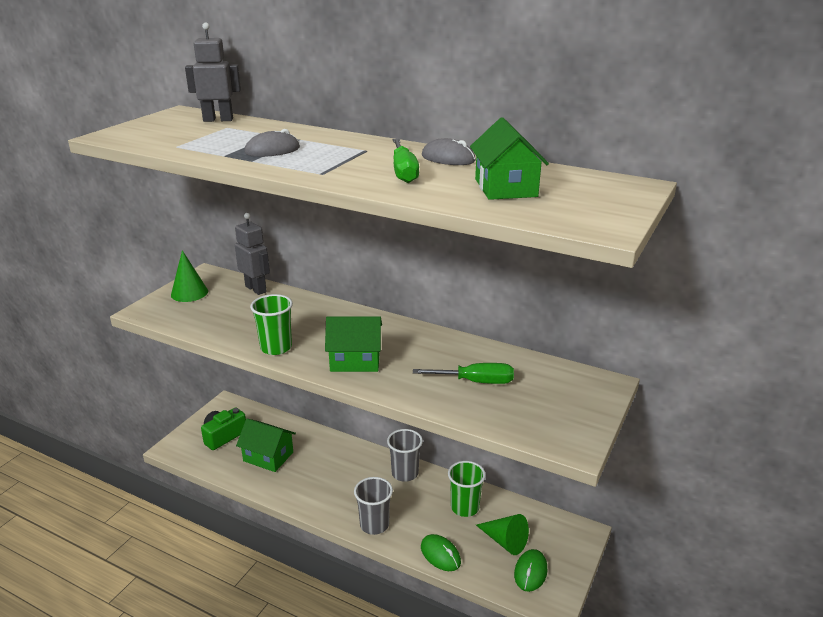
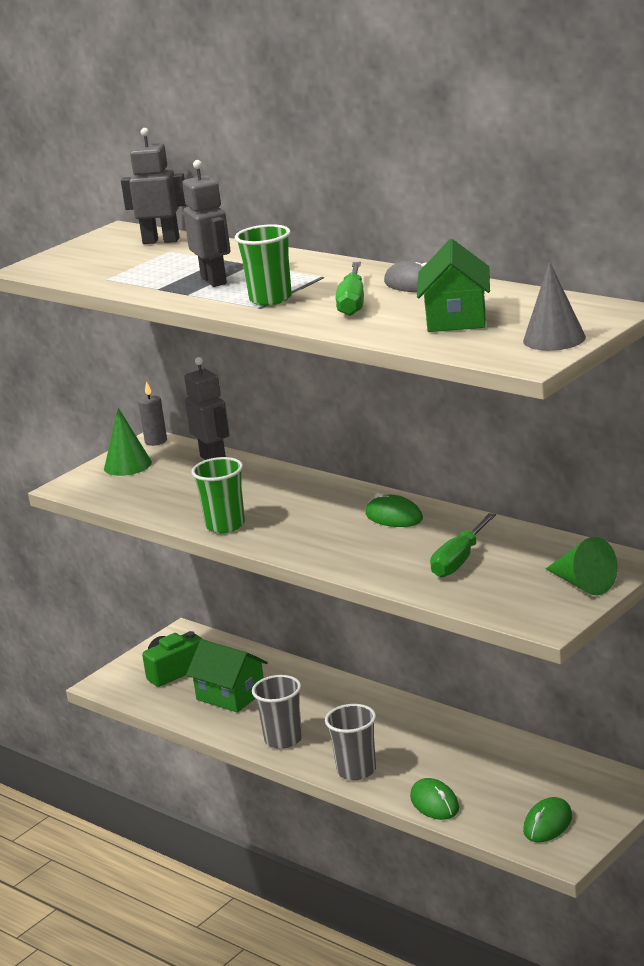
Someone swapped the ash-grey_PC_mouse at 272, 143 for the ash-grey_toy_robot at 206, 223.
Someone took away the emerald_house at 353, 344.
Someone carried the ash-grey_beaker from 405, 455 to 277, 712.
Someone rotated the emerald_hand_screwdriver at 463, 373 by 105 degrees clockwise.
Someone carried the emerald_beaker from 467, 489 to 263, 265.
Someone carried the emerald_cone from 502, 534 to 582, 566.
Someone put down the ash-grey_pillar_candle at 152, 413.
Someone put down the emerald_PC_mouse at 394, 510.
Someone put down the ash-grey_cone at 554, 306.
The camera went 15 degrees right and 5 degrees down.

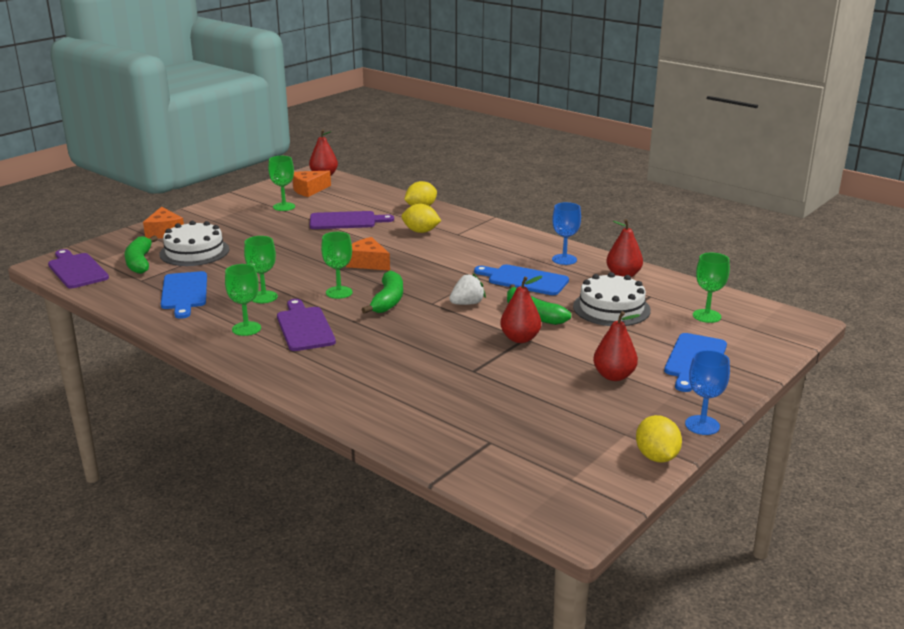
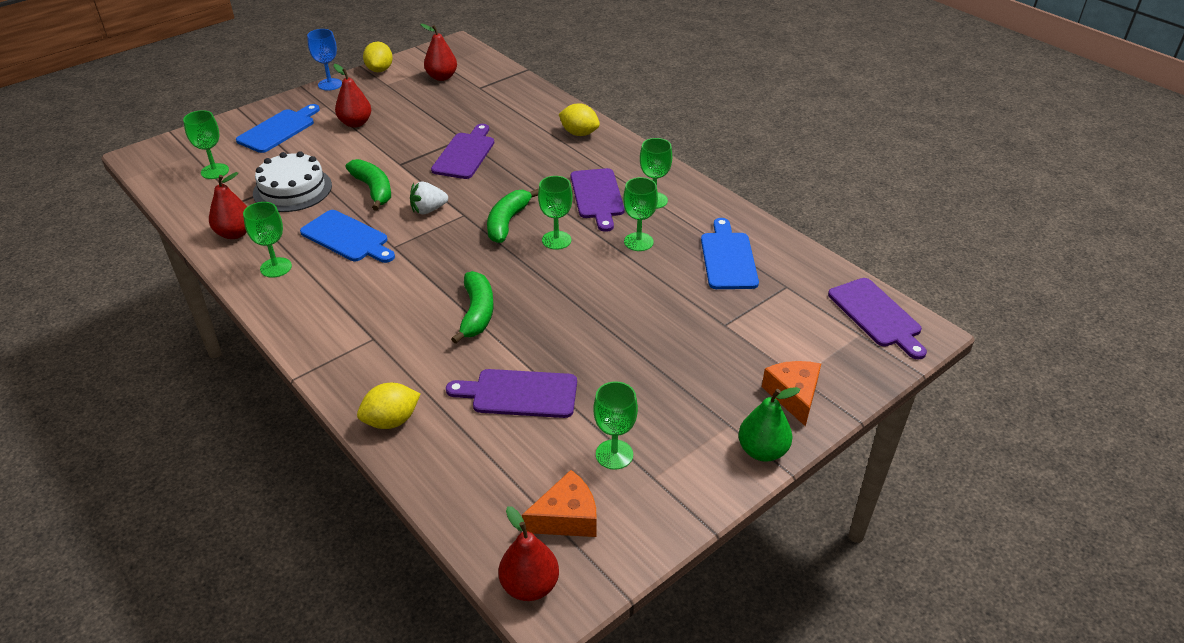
Someone carried the emerald_banana_fruit from 141, 254 to 472, 307.
Someone took away the pure_white_cake at 194, 243.
Someone took away the bright_orange_cheese_wedge at 368, 254.
Someone carried the bright_yellow_toy_lemon from 421, 218 to 579, 120.
Someone carried the crimson_pear_fruit from 521, 309 to 438, 52.
Someone repainted the royal_blue_wine_glass at 566, 233, which became the emerald_wine_glass at 267, 240.
Someone put down the royal_purple_cutting_board at 462, 151.
Someone put down the emerald_pear_fruit at 769, 424.
The camera went 170 degrees left and 15 degrees up.

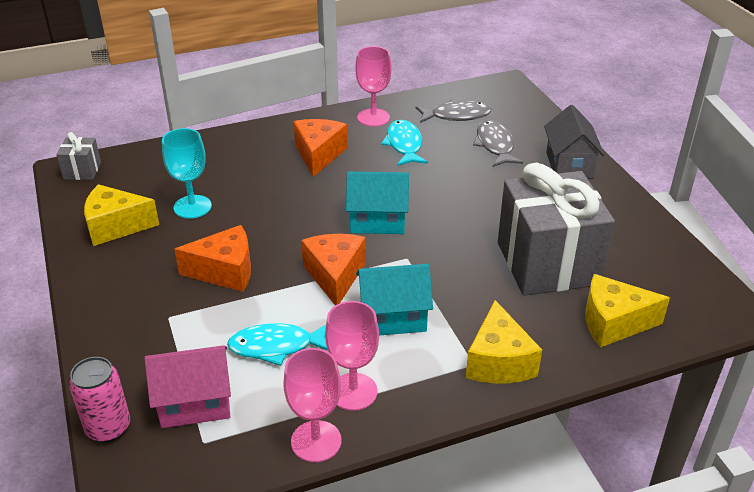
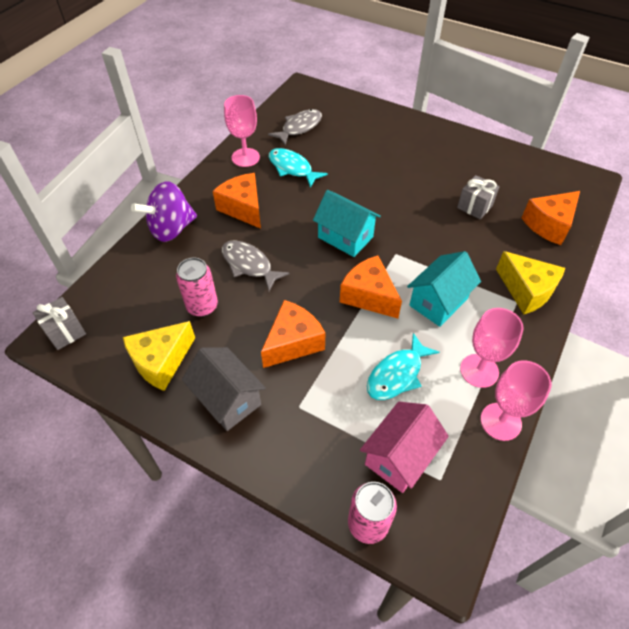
Someone swapped the teal_wine_glass at 187, 173 for the rose-pink_tin at 197, 287.
Someone rotated the teal_house at 377, 202 by 75 degrees clockwise.
Someone carried the ash-grey_toy_fish from 498, 143 to 256, 265.
Someone scaled the ash-grey_gift at 556, 229 by 0.43.
Someone carried the ash-grey_house from 574, 142 to 224, 389.
Someone repainted the bright_yellow_cheese_wedge at 627, 311, which became the bright_orange_cheese_wedge at 551, 218.
Someone put down the royal_purple_whirligig at 164, 211.
The camera went 40 degrees left and 15 degrees up.

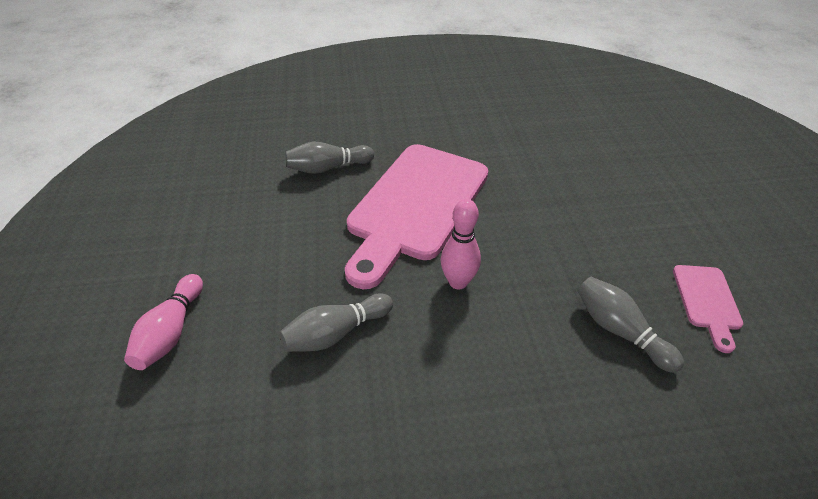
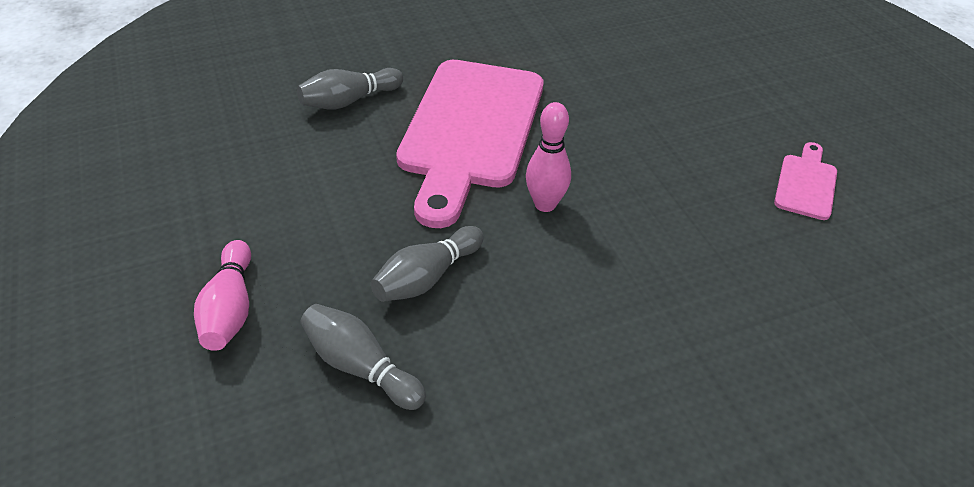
Someone carried the ash-grey_bowling_pin from 630, 325 to 363, 357.
Someone rotated the rose-pink_cutting_board at 708, 309 by 150 degrees counterclockwise.
The camera went 15 degrees left and 0 degrees up.

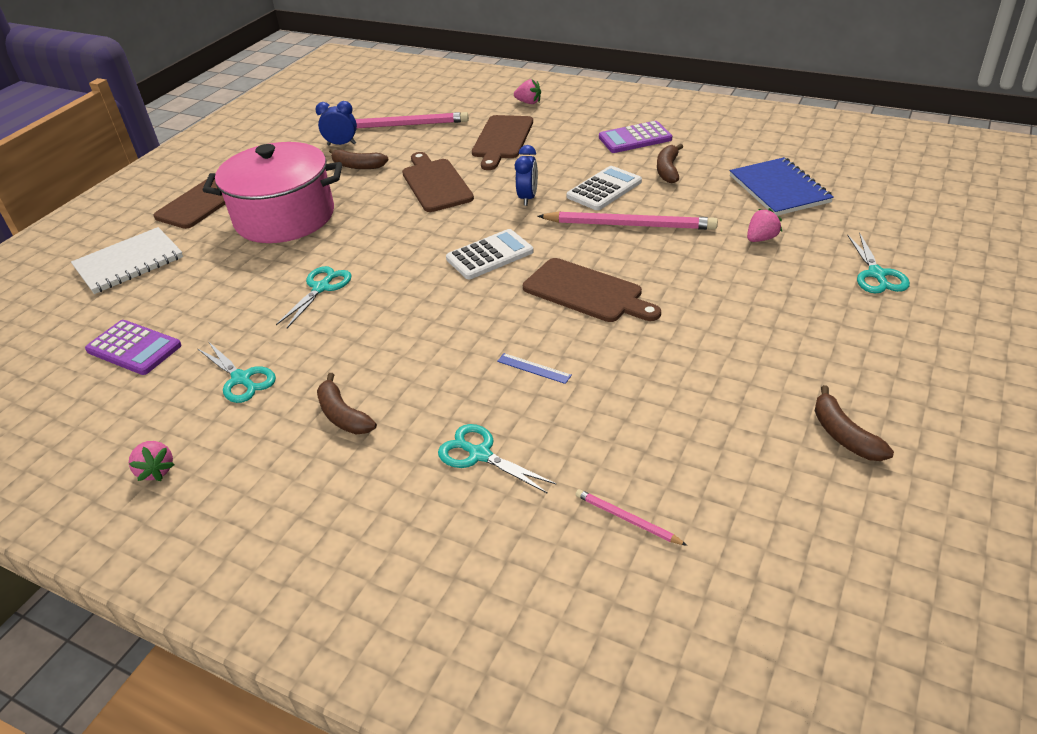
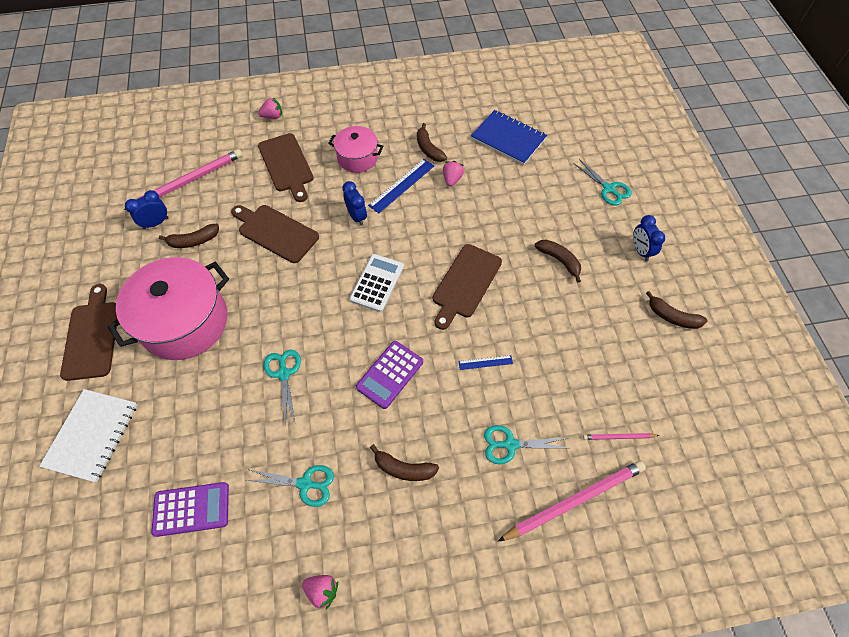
Someone rotated the brown_cutting_board at 592, 290 by 120 degrees clockwise.
Someone carried the rose-pink_pencil from 628, 220 to 572, 501.
Someone swapped the pure_white_adding_machine at 604, 188 for the royal_blue_straightedge at 401, 186.
Someone carried the royal_purple_adding_machine from 635, 137 to 389, 375.
Someone carried the rose-pink_toy_strawberry from 764, 225 to 453, 173.
Someone put down the rose-pink_cooking_pot at 355, 149.
Someone put down the brown_banana_fruit at 558, 261.
Someone put down the royal_blue_clock at 649, 238.
The camera went 40 degrees left and 20 degrees up.

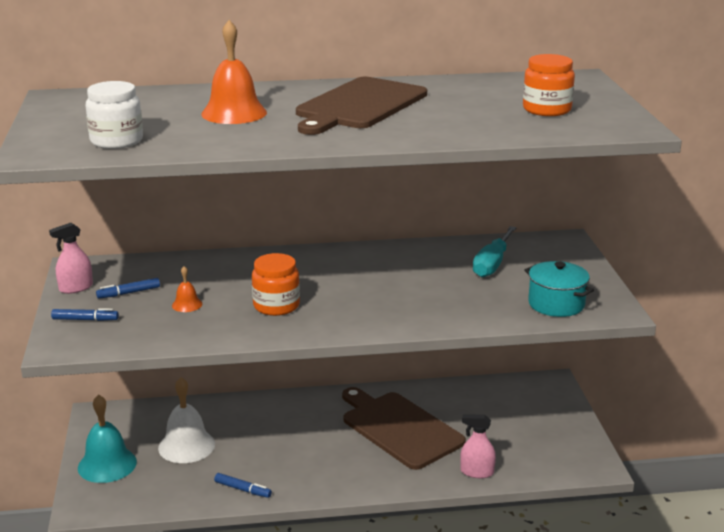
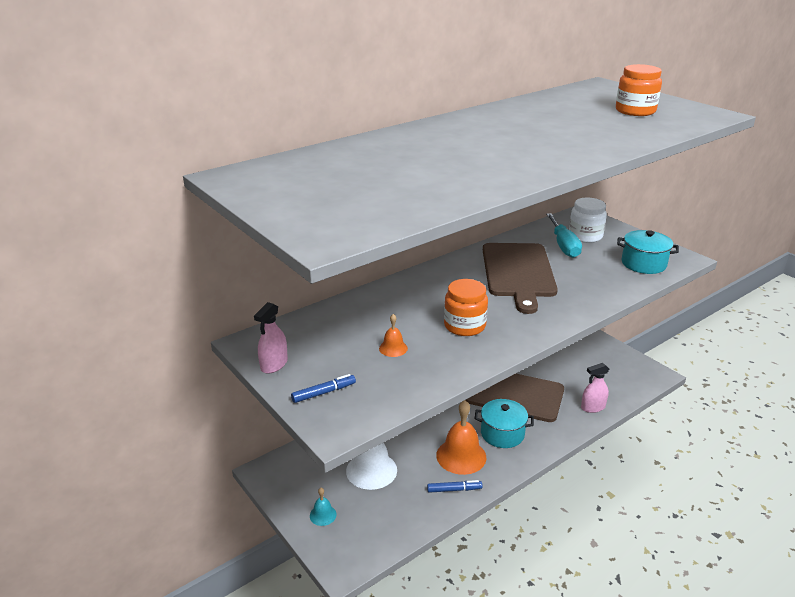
Someone scaled the teal_hand_bell at 107, 438 by 0.49.
Someone carried the pure_white_preserve_jar from 114, 115 to 588, 220.
Someone took away the royal_blue_marker at 128, 288.
Someone carried the bright_orange_hand_bell from 234, 72 to 461, 437.
Someone carried the brown_cutting_board from 361, 106 to 520, 278.
Someone put down the teal_cooking_pot at 504, 423.
The camera went 30 degrees left and 5 degrees up.

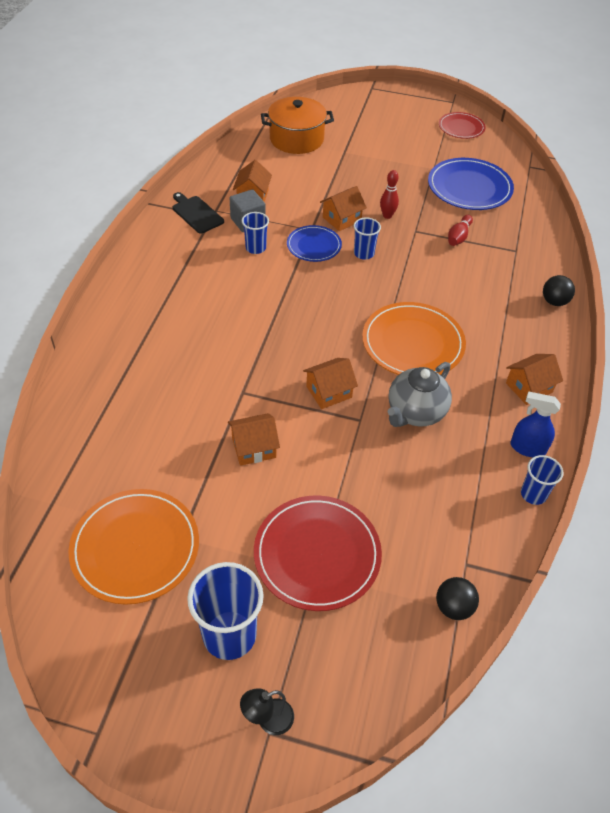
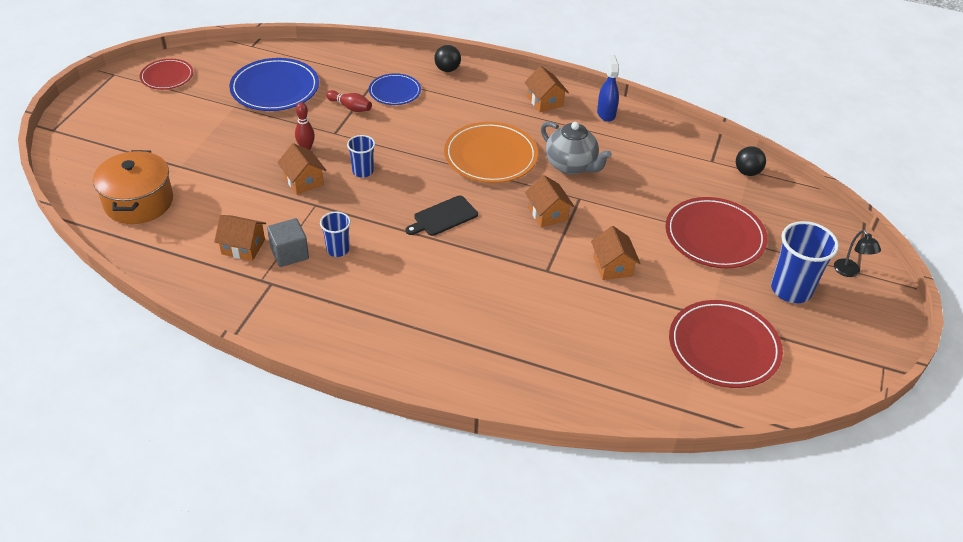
Someone repainted the bright_orange_dinner_plate at 133, 547, which became the crimson_dinner_plate at 726, 344.
Someone carried the ebony_cutting_board from 198, 213 to 442, 215.
Someone carried the royal_blue_dinner_plate from 314, 243 to 395, 89.
Someone rotated the royal_blue_spray_bottle at 535, 424 by 150 degrees clockwise.
Someone took away the royal_blue_beaker at 542, 480.
The camera went 85 degrees left and 5 degrees down.

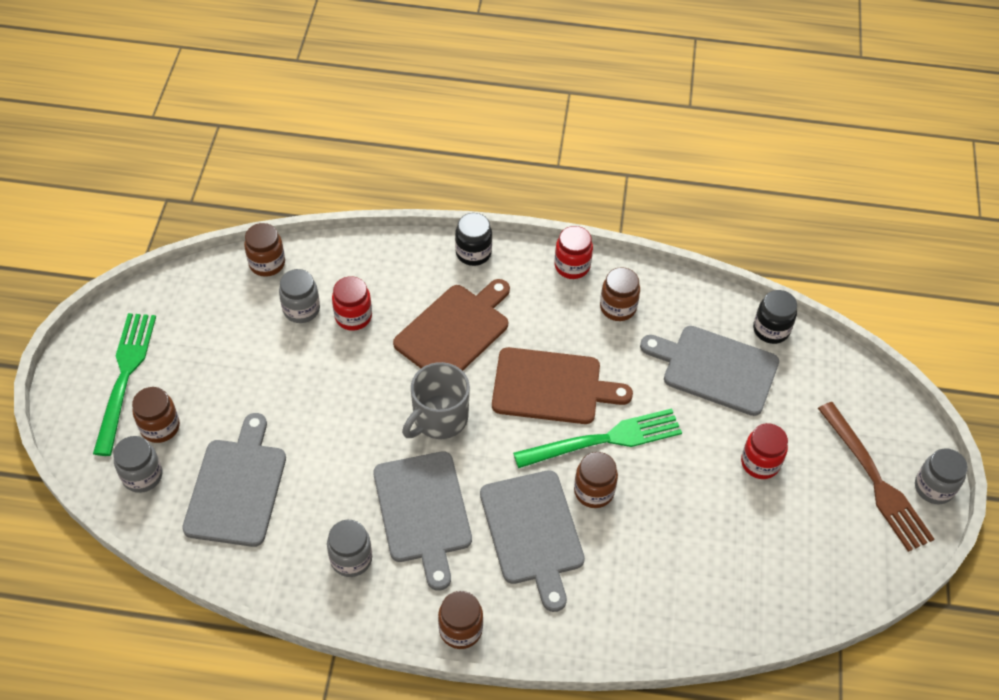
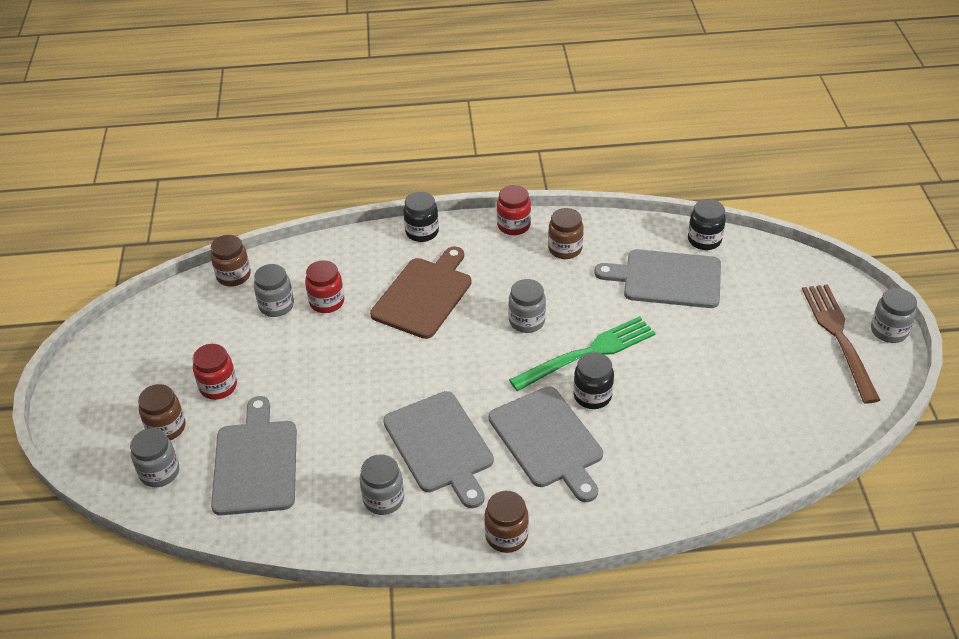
Someone took away the emerald_dinner_fork at 124, 384.
Someone took away the ash-grey_coffee_mug at 436, 400.
Someone swapped the brown_cutting_board at 562, 385 for the ash-grey_preserve_jar at 527, 306.
Someone repainted the brown_preserve_jar at 596, 480, which became the ebony_preserve_jar at 593, 380.
Someone carried the crimson_preserve_jar from 764, 451 to 215, 372.
Someone rotated the brown_dinner_fork at 876, 477 by 150 degrees counterclockwise.
The camera went 10 degrees left and 10 degrees down.

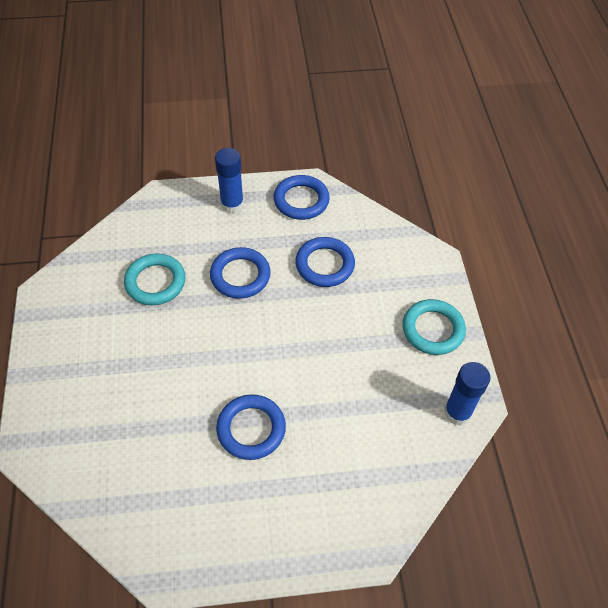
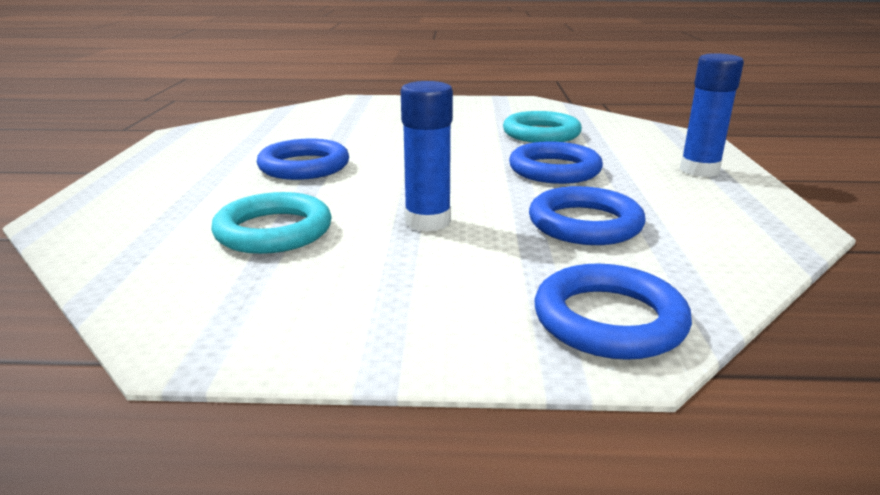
Someone carried the royal_blue_hoop from 302, 197 to 613, 312.
Someone carried the teal_hoop from 434, 327 to 271, 223.
Someone carried the royal_blue_glue_stick from 467, 393 to 427, 156.
The camera went 100 degrees right and 30 degrees down.

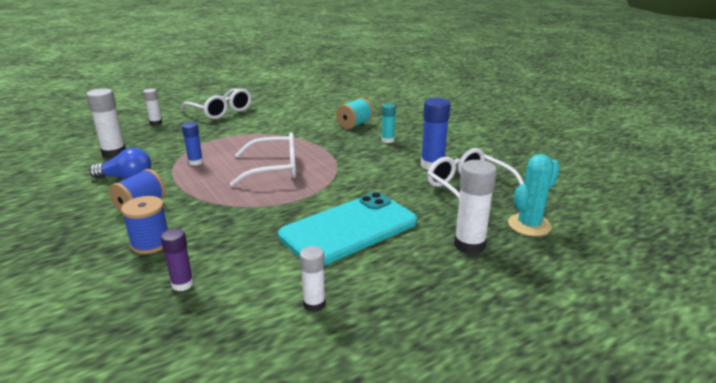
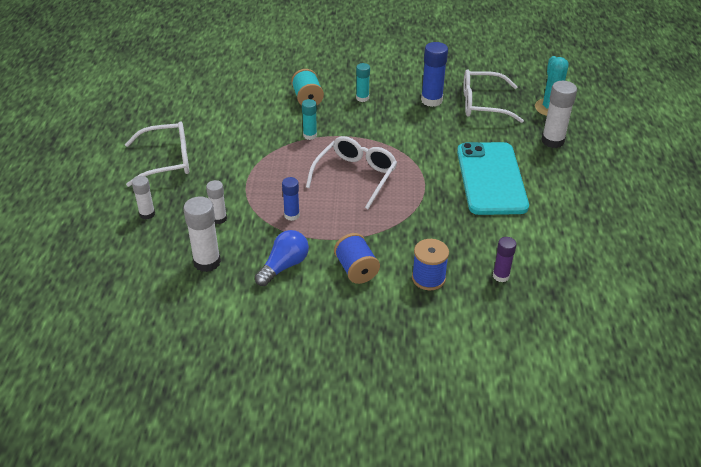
Someone carried the pure_white_glue_stick from 313, 279 to 216, 202.
Someone put down the teal_glue_stick at 309, 119.
The camera went 55 degrees left and 15 degrees up.

